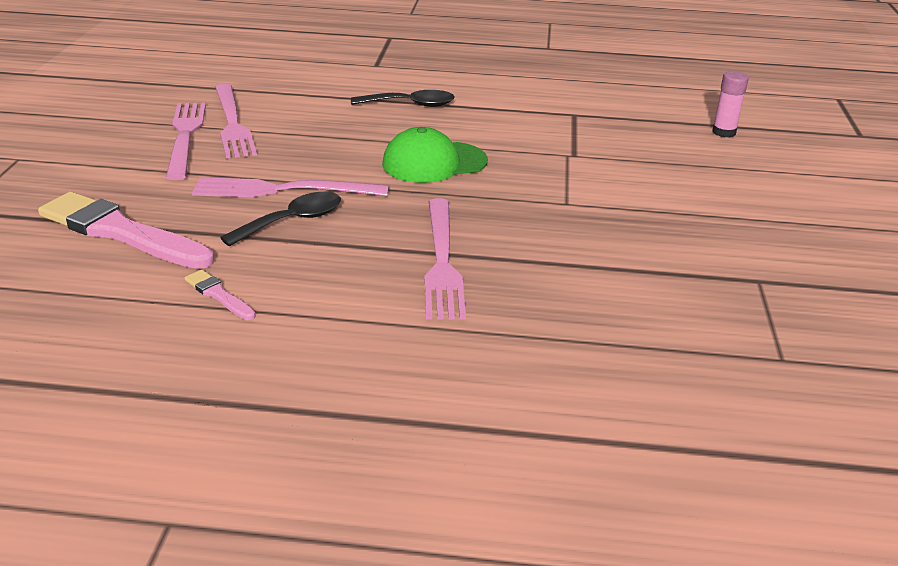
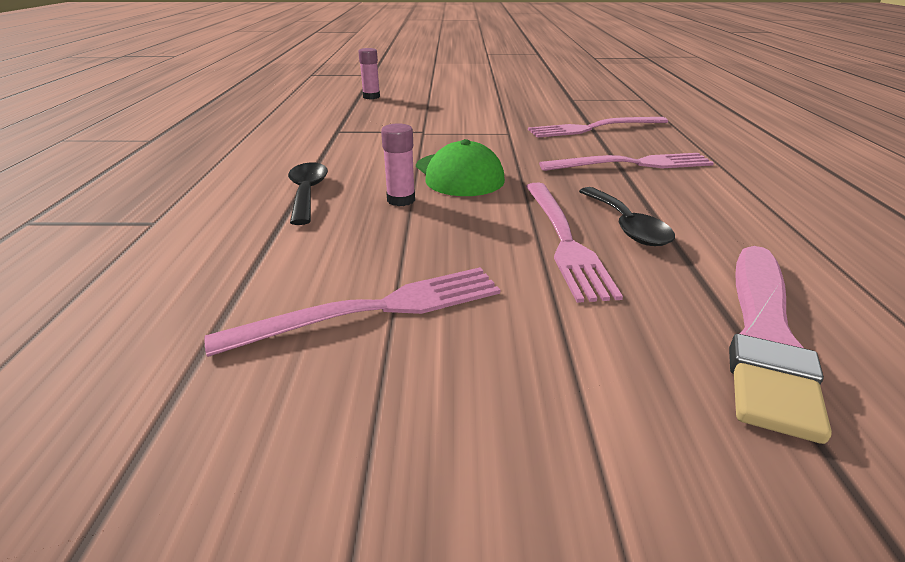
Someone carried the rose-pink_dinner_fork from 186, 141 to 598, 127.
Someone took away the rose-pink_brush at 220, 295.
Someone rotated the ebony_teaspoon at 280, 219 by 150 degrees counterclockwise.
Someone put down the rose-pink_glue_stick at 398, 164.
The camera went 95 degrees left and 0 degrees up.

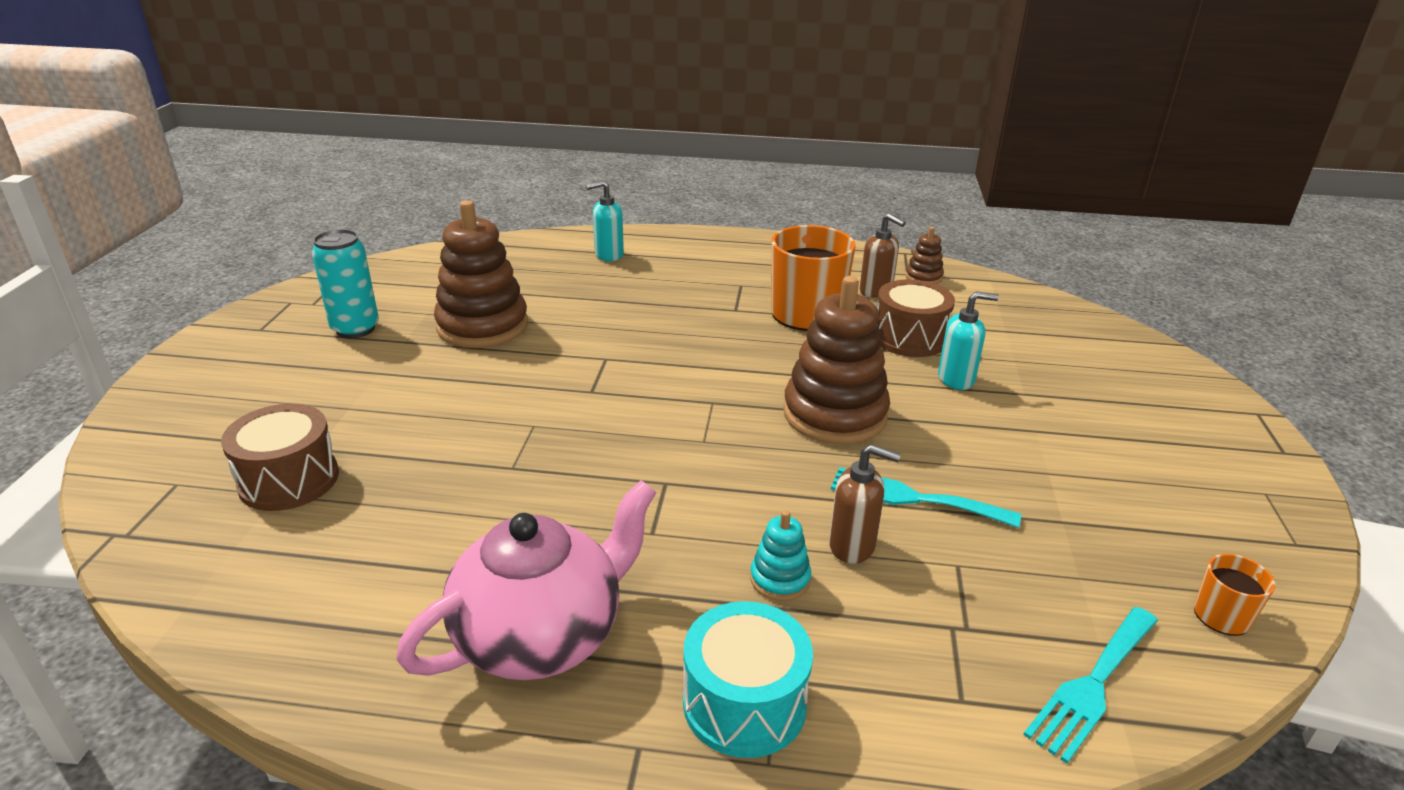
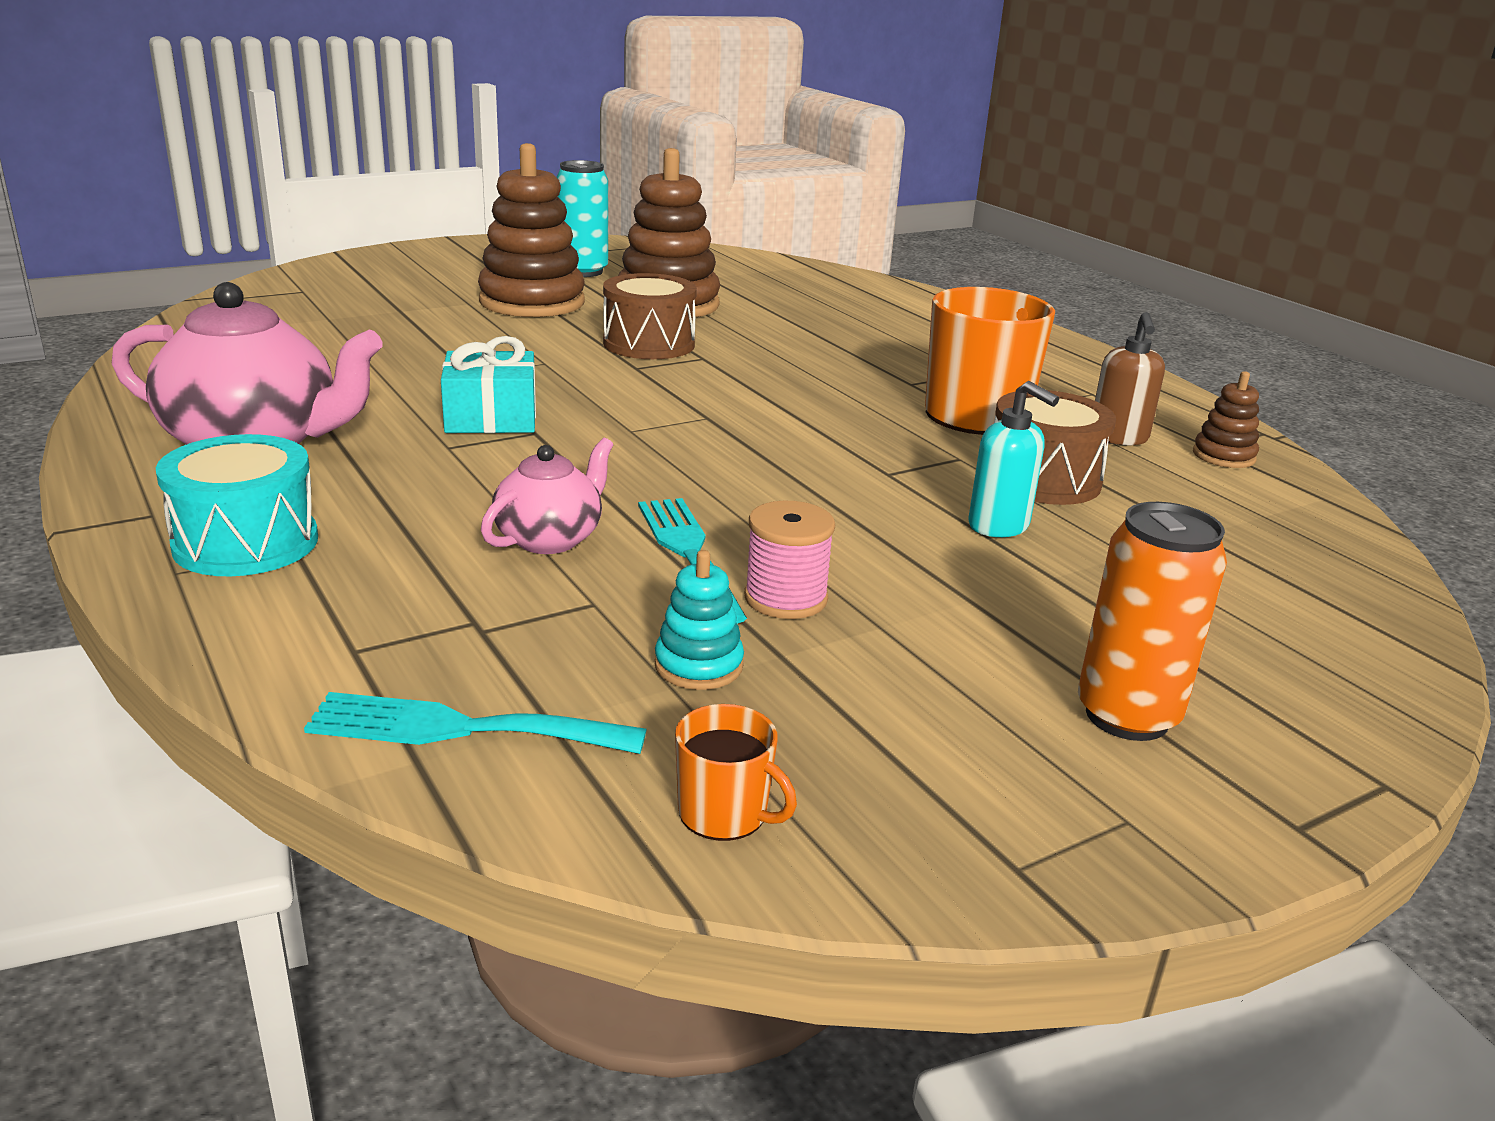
Someone carried the brown_toy_drum from 280, 457 to 650, 316.
Someone took away the teal_soap_dispenser at 605, 220.
Someone carried the teal_stacking_rings from 780, 555 to 699, 620.
Someone carried the brown_stacking_rings from 836, 360 to 531, 230.
Someone swapped the brown_soap_dispenser at 865, 504 for the rose-pink_teapot at 547, 496.
Someone put down the teal_gift at 488, 384.
Someone put down the rose-pink_reel_of_thread at 789, 560.
Someone put down the bright_orange_tin at 1152, 621.
The camera went 50 degrees right and 5 degrees down.

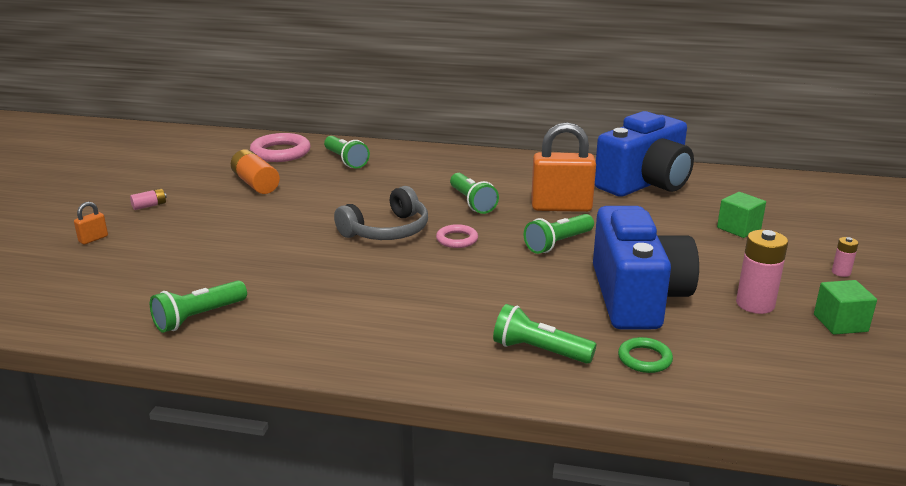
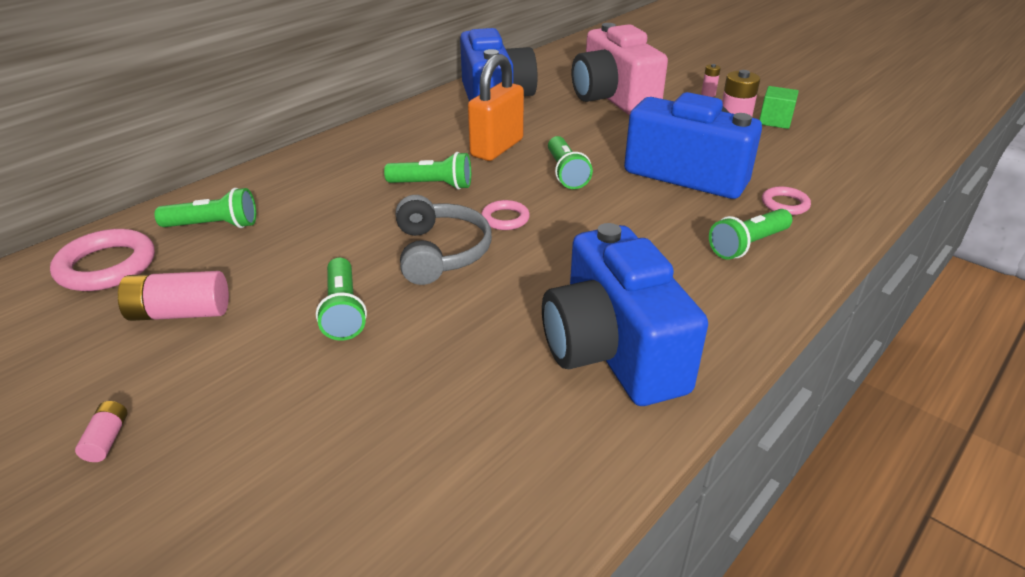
Someone took away the bright_orange_lock at 91, 223.
Someone carried the emerald_torch from 198, 306 to 341, 299.
Someone repainted the bright_orange_power_cell at 255, 171, which became the rose-pink_power_cell at 173, 296.
Someone repainted the emerald_hoop at 645, 355, which became the rose-pink_hoop at 786, 200.
Someone swapped the emerald_solid_cube at 741, 215 for the rose-pink_compact_camera at 620, 69.
Someone put down the royal_blue_compact_camera at 625, 314.
The camera went 60 degrees left and 10 degrees up.

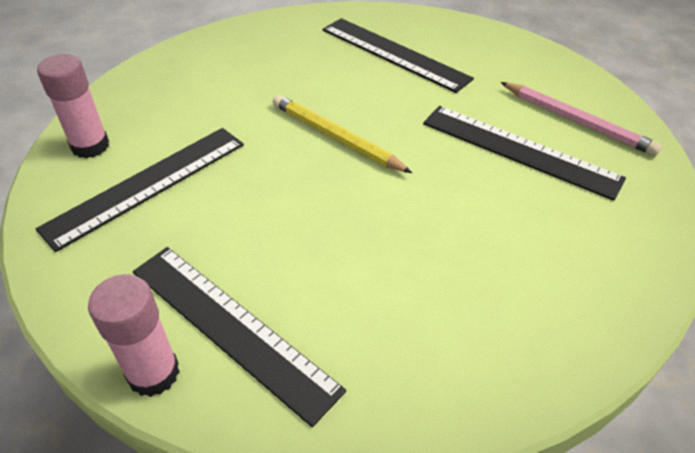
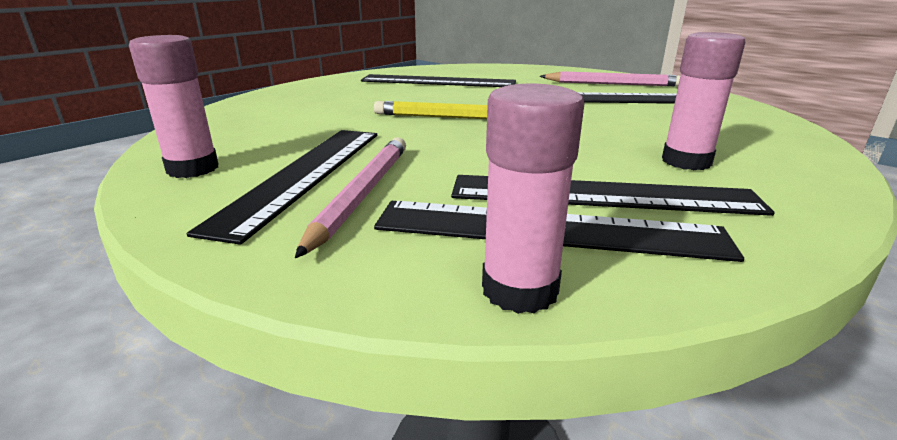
Someone put down the rose-pink_pencil at 350, 197.
Someone put down the ebony_straightedge at 613, 195.
Someone put down the rose-pink_glue_stick at 703, 101.
The camera went 30 degrees left and 20 degrees down.

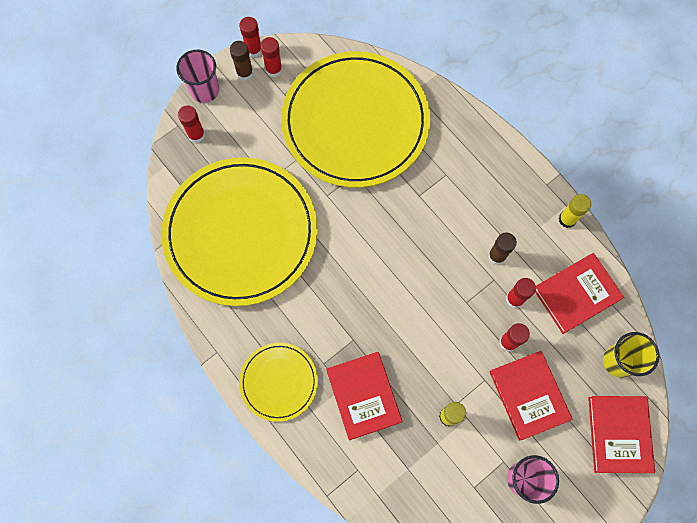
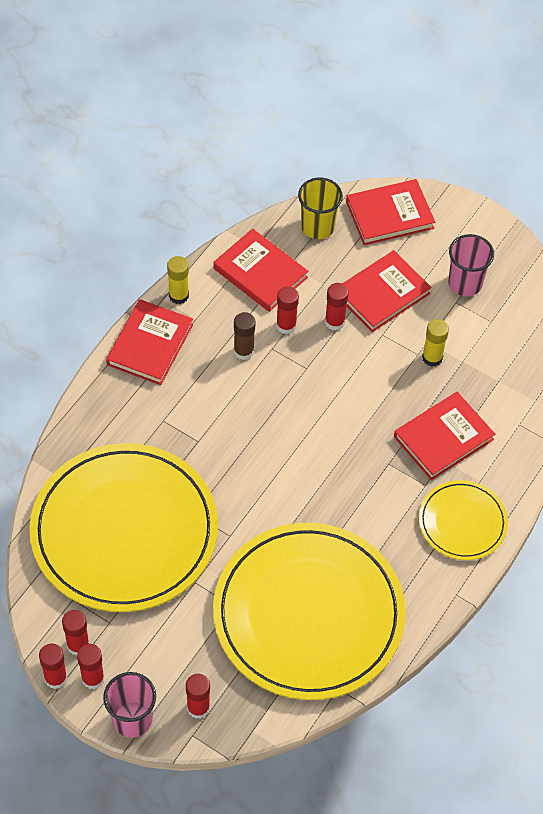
Someone repainted the brown_glue_stick at 241, 61, which became the crimson_glue_stick at 91, 666.
Someone put down the crimson_book at 149, 342.
The camera went 110 degrees left and 15 degrees down.

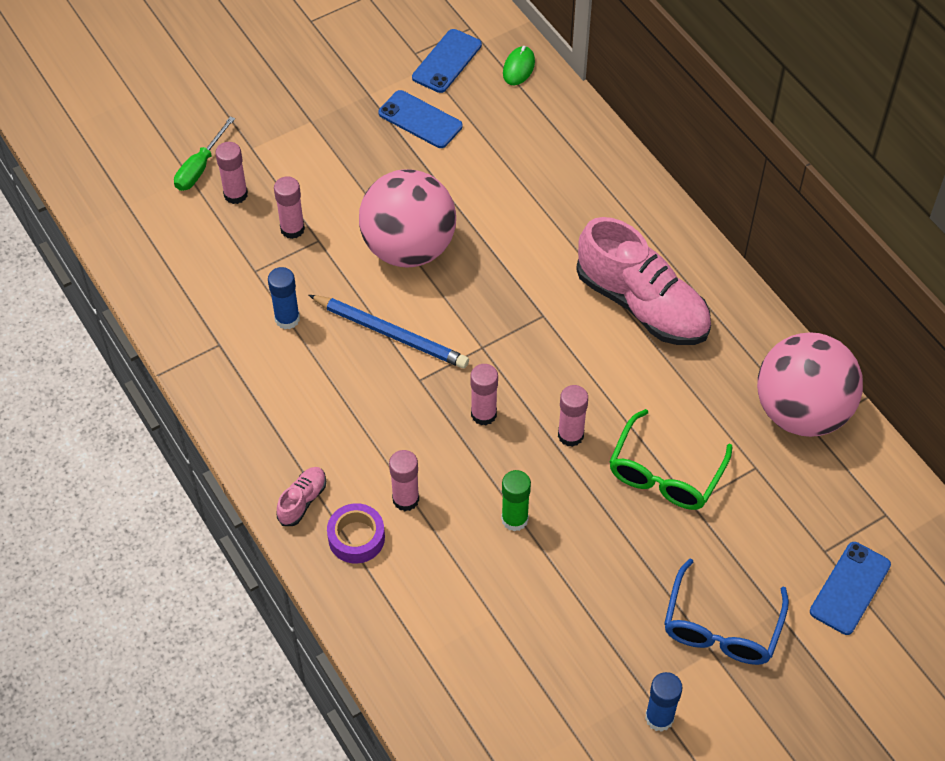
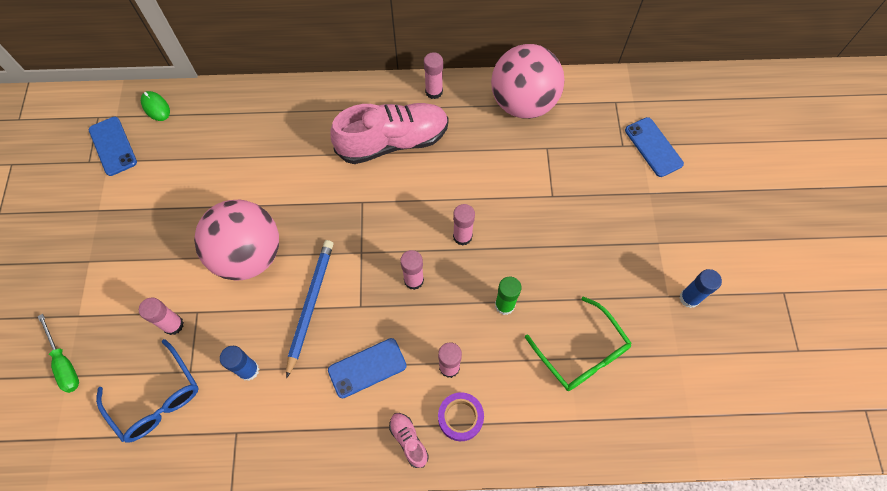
Someone carried the rose-pink_glue_stick from 231, 173 to 433, 75.
Someone rotated the royal_blue_pencil at 389, 332 by 45 degrees counterclockwise.
Someone carried the royal_blue_phone from 420, 119 to 367, 368.
Someone carried the emerald_spectacles from 671, 459 to 578, 343.
Someone carried the royal_blue_spectacles from 726, 611 to 147, 391.
The camera went 60 degrees left and 10 degrees up.

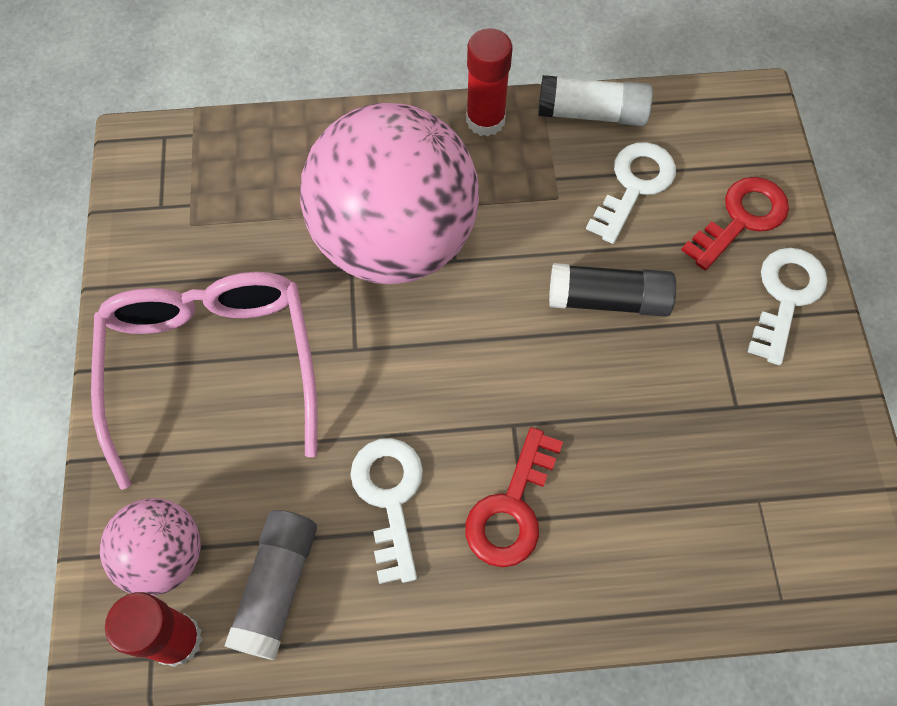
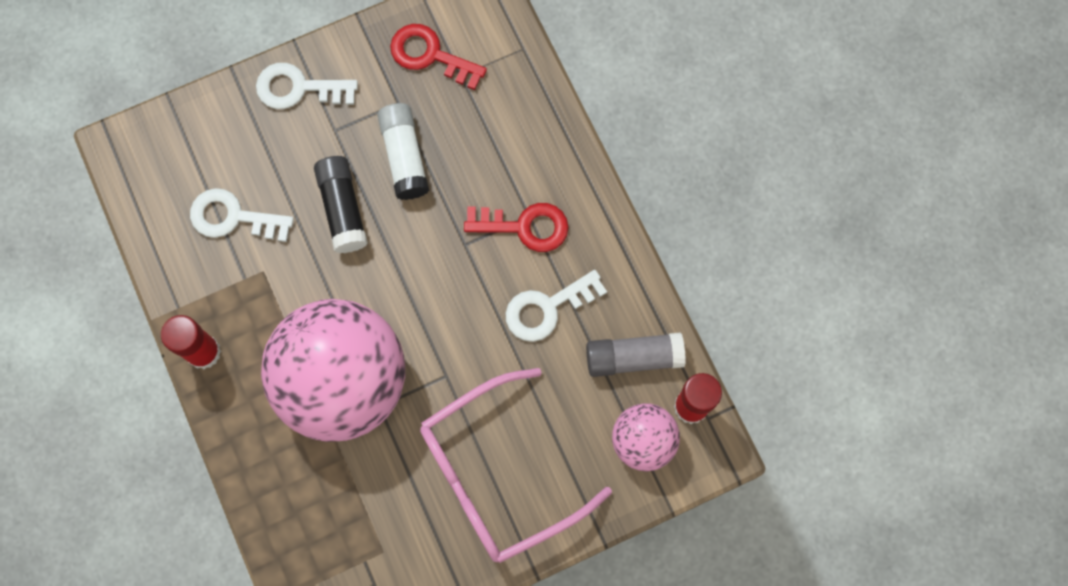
Someone carried the pure_white_glue_stick from 595, 100 to 403, 151.
Someone carried the crimson_door_key from 735, 223 to 438, 57.
The camera went 110 degrees left and 10 degrees up.

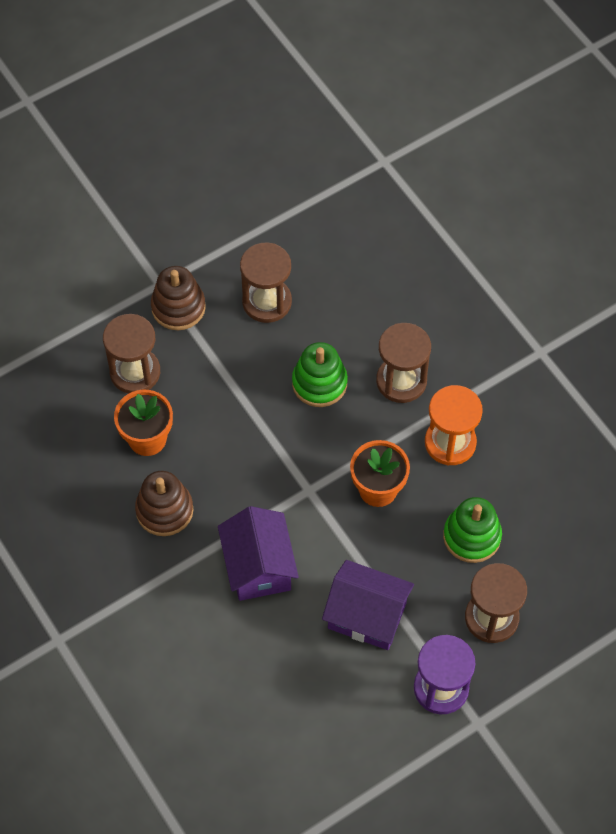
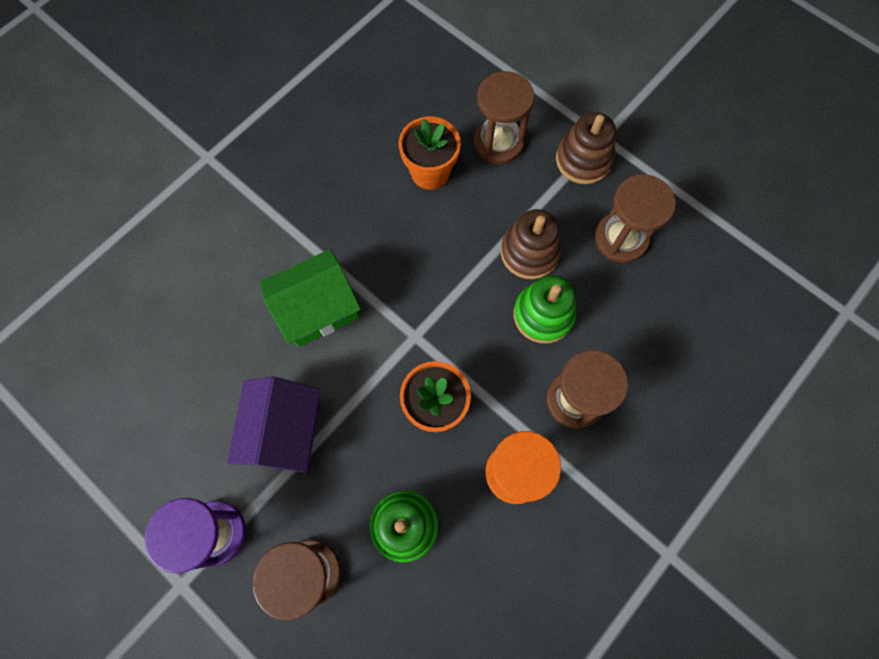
Someone carried the brown_stacking_rings from 164, 503 to 531, 244.
Someone repainted the royal_purple_house at 258, 553, which became the emerald_house at 310, 298.
The camera went 75 degrees right and 10 degrees up.

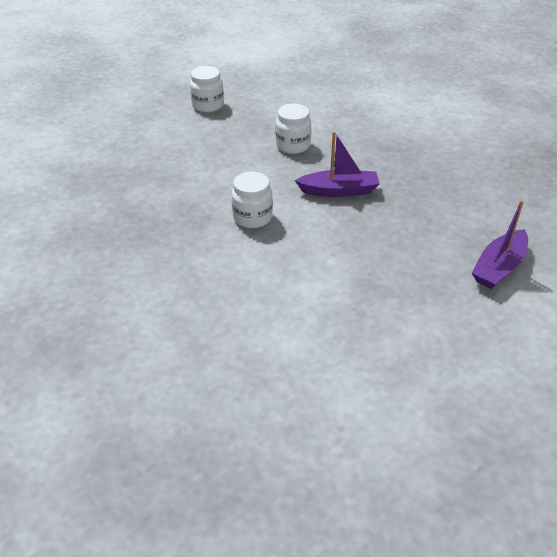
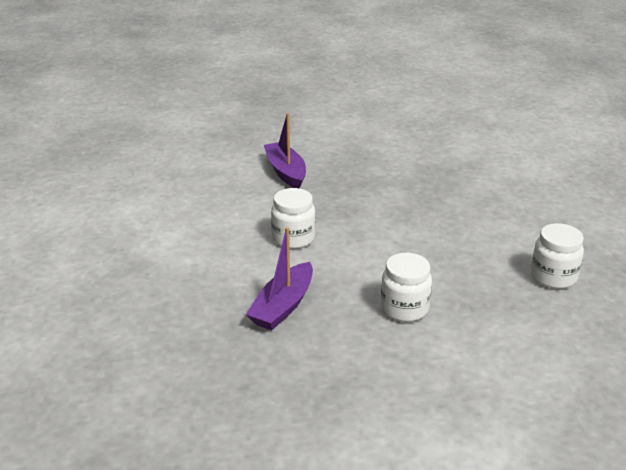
Someone carried the royal_purple_toy_boat from 500, 244 to 285, 150.
The camera went 120 degrees right and 10 degrees down.

